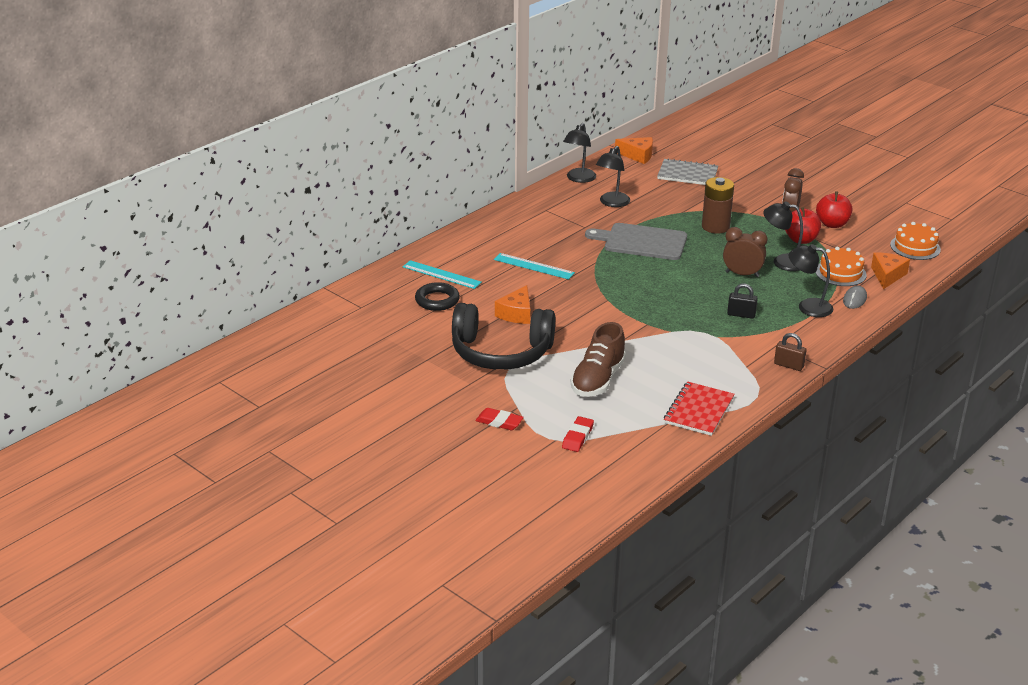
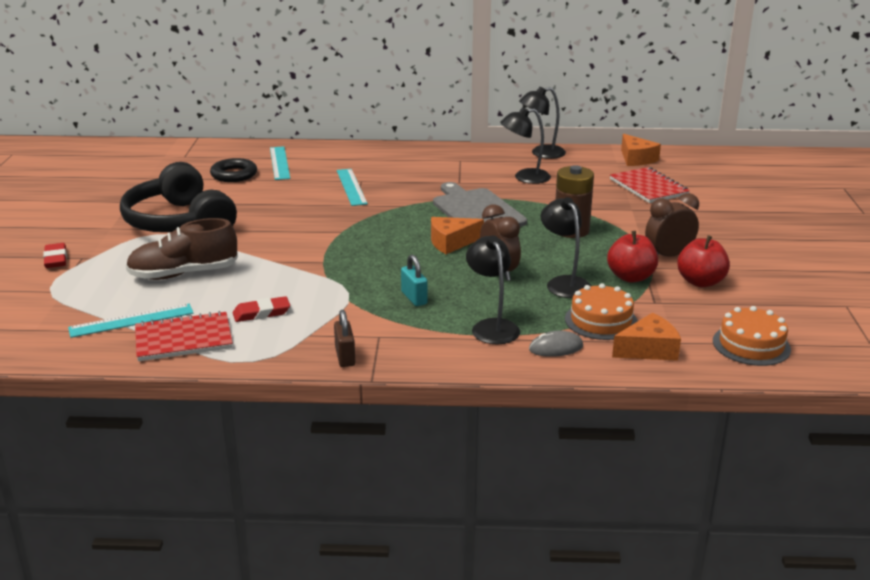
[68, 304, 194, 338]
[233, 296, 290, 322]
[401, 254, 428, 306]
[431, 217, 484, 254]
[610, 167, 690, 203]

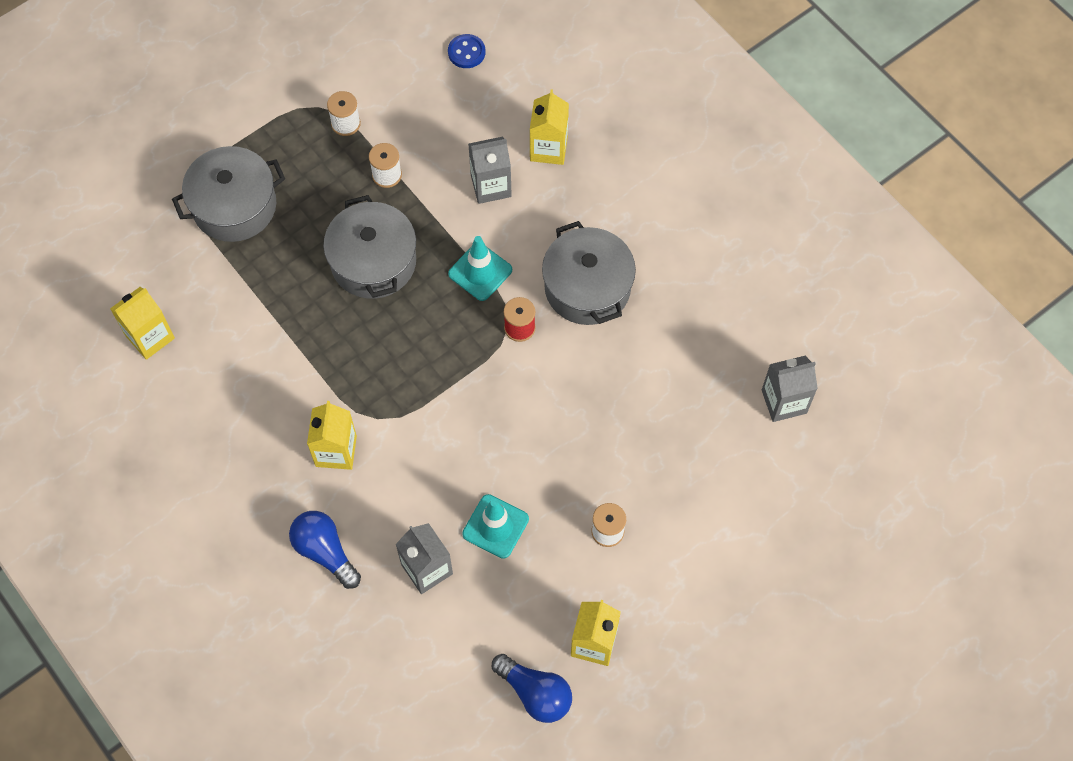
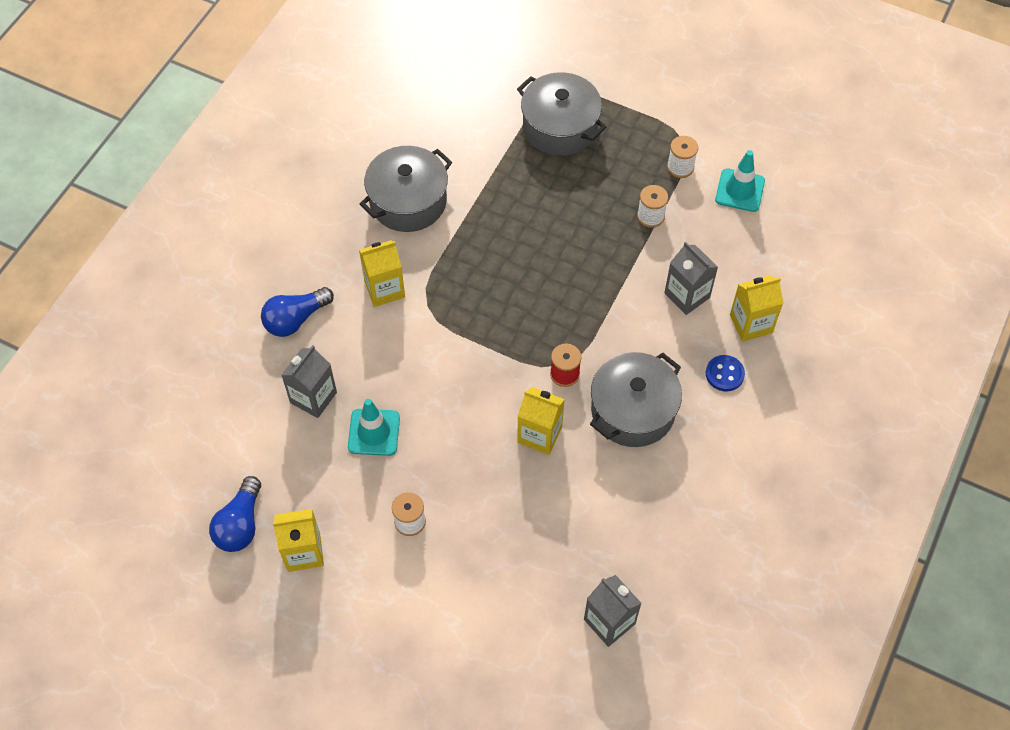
[261, 287, 334, 337]
[360, 146, 452, 232]
[517, 387, 565, 455]
[706, 355, 745, 391]
[715, 150, 765, 212]

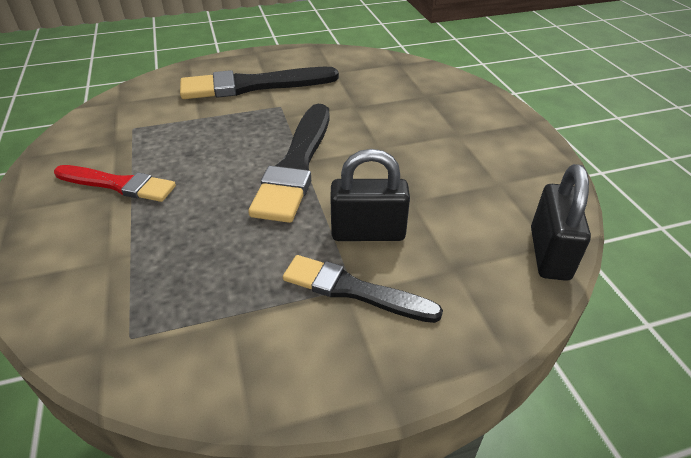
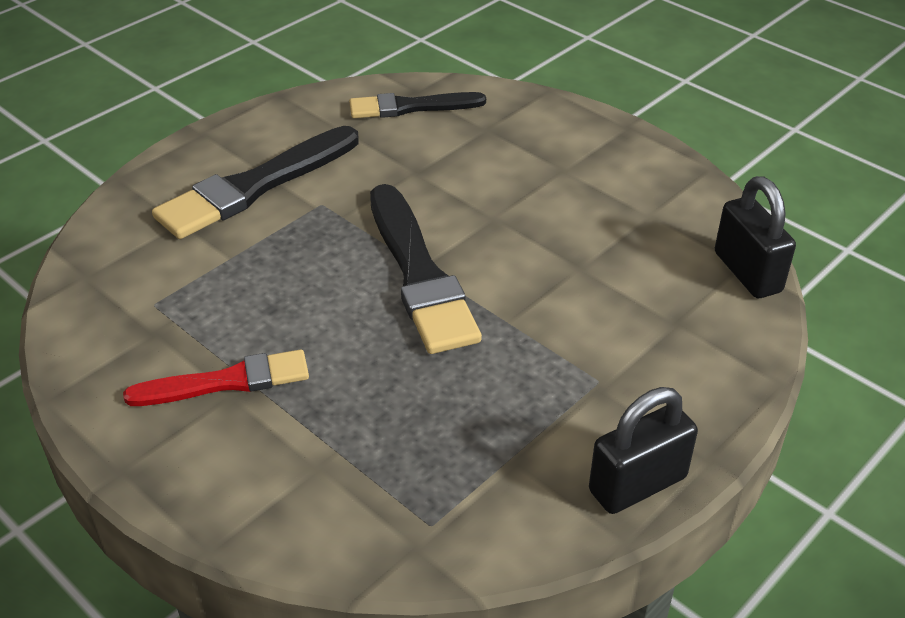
[349, 92, 486, 118]
[589, 387, 698, 514]

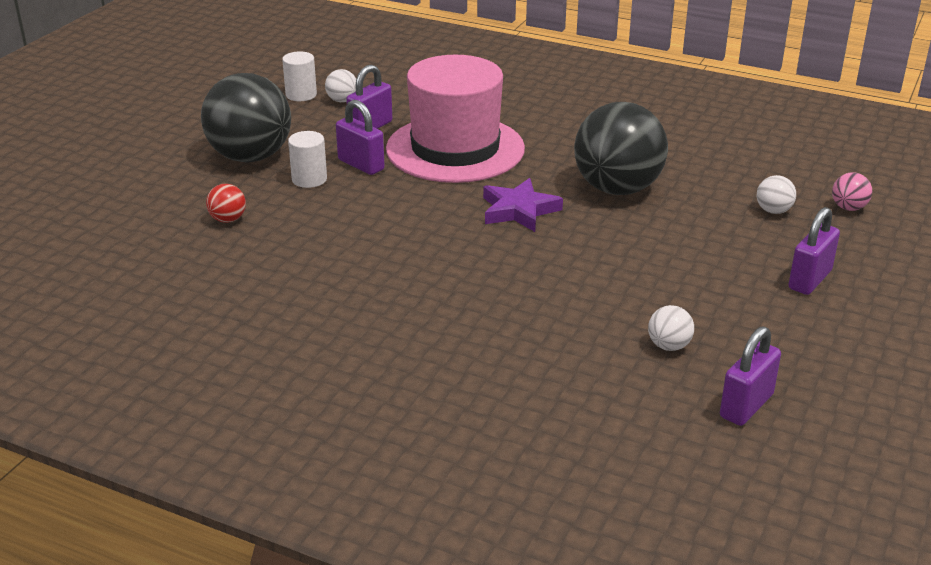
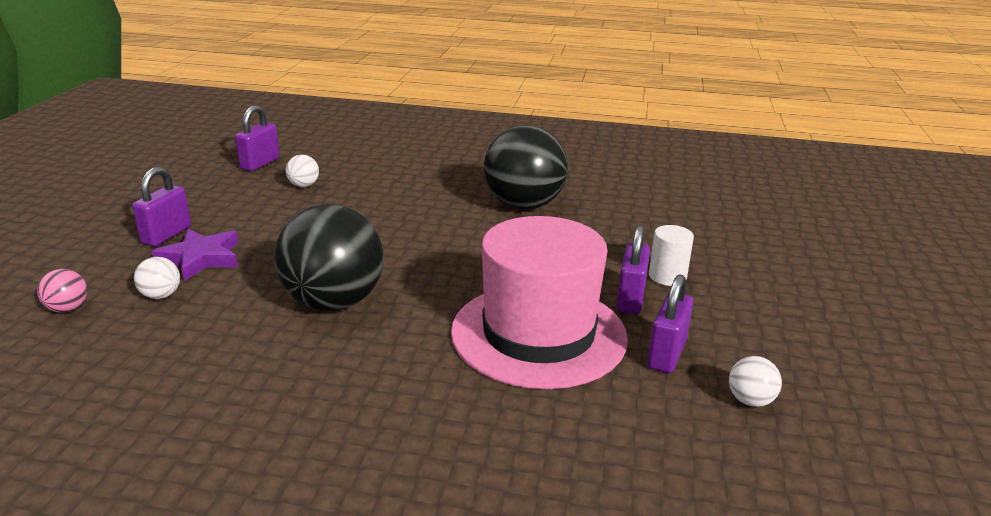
[152, 229, 238, 281]
[484, 125, 568, 210]
[617, 225, 650, 314]
[206, 184, 246, 223] (first image)
[282, 51, 317, 101] (first image)

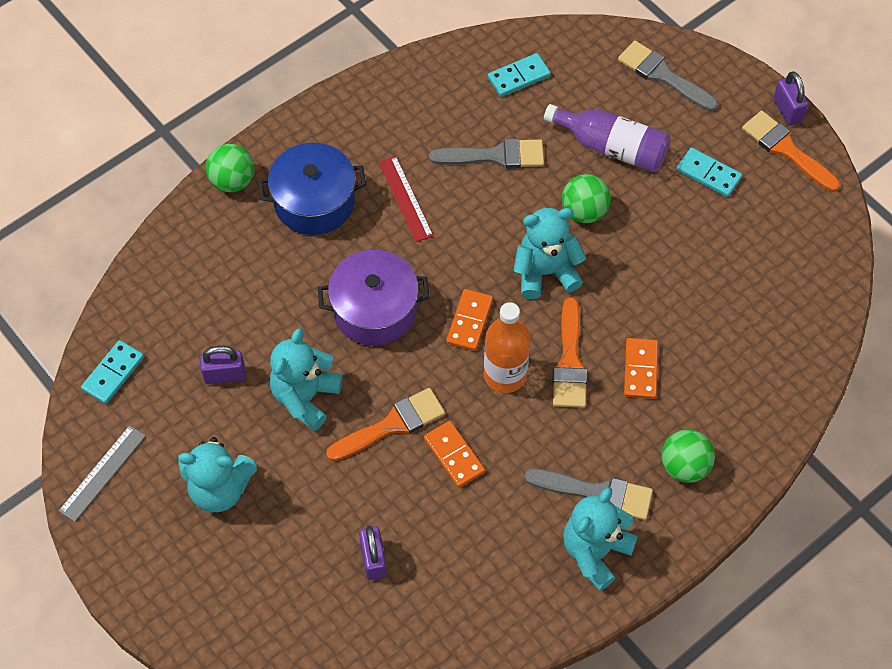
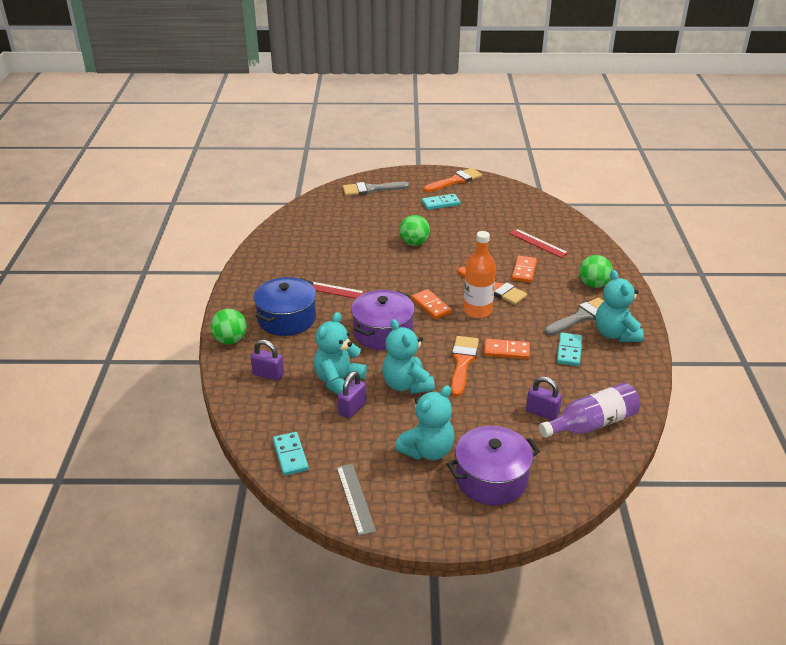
[251, 340, 284, 381]
[314, 312, 367, 395]
[424, 168, 482, 192]
[447, 426, 540, 505]
[509, 229, 568, 258]
[512, 255, 537, 283]
[539, 383, 640, 438]
[557, 332, 582, 366]
[429, 139, 544, 169] (first image)

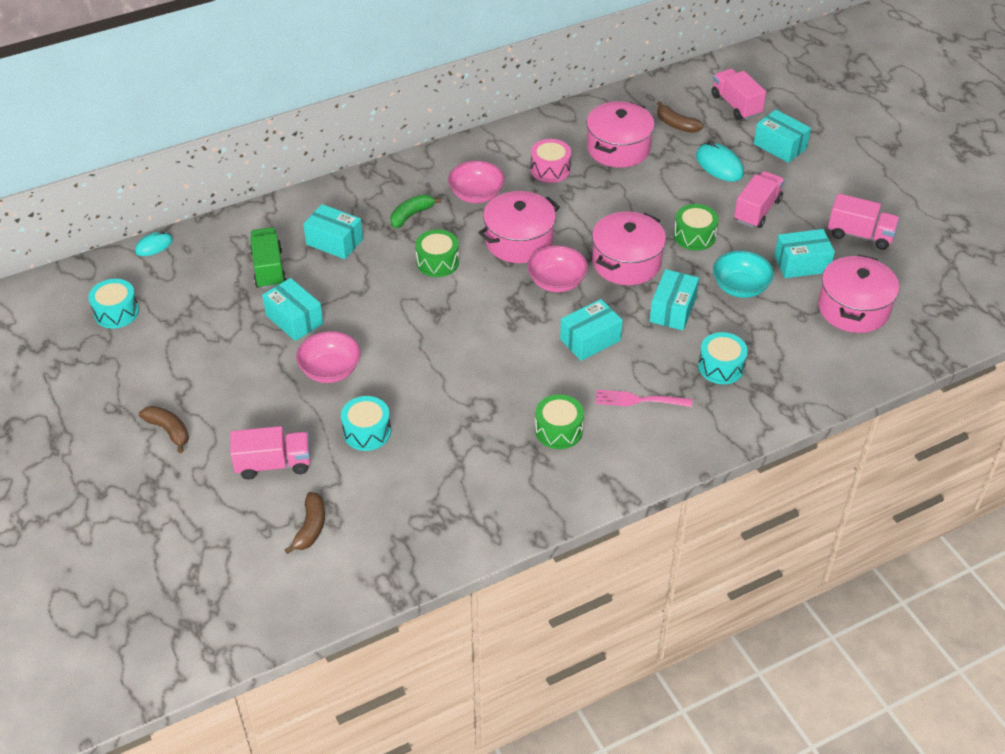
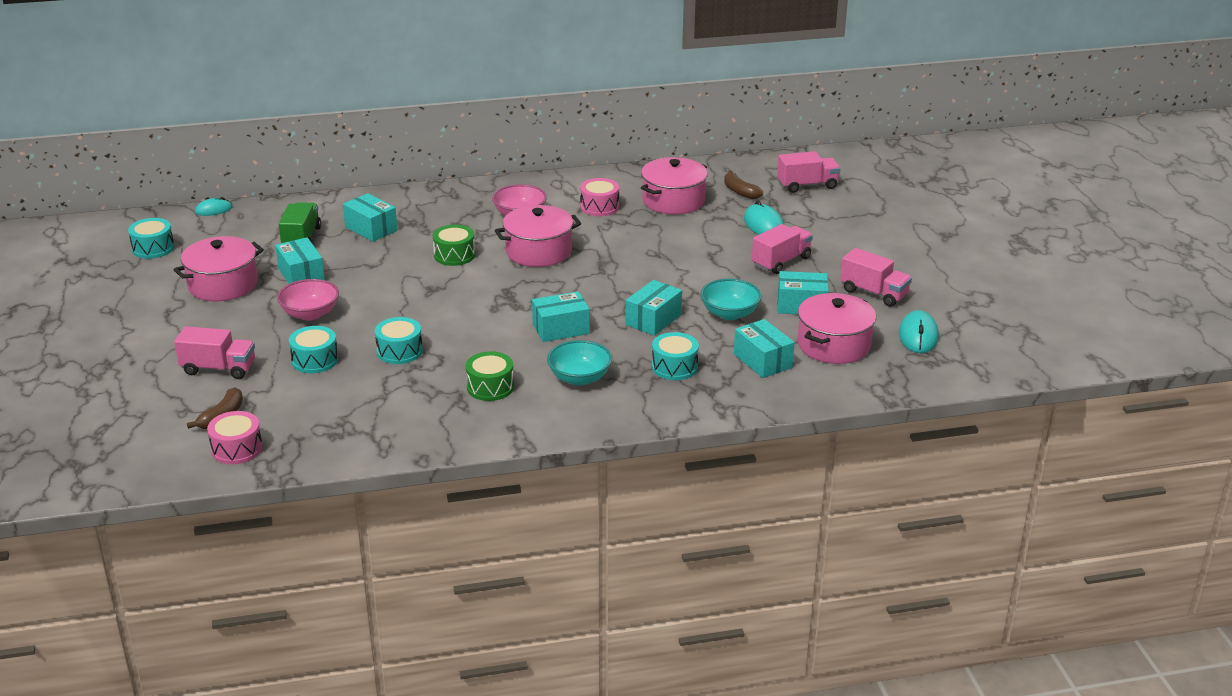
[174, 236, 264, 301]
[207, 411, 263, 464]
[375, 317, 423, 364]
[547, 340, 612, 386]
[734, 319, 795, 378]
[777, 151, 840, 193]
[899, 310, 939, 353]
[139, 406, 189, 453] (first image)
[390, 195, 442, 228] (first image)
[527, 245, 588, 293] (first image)
[674, 204, 719, 251] (first image)

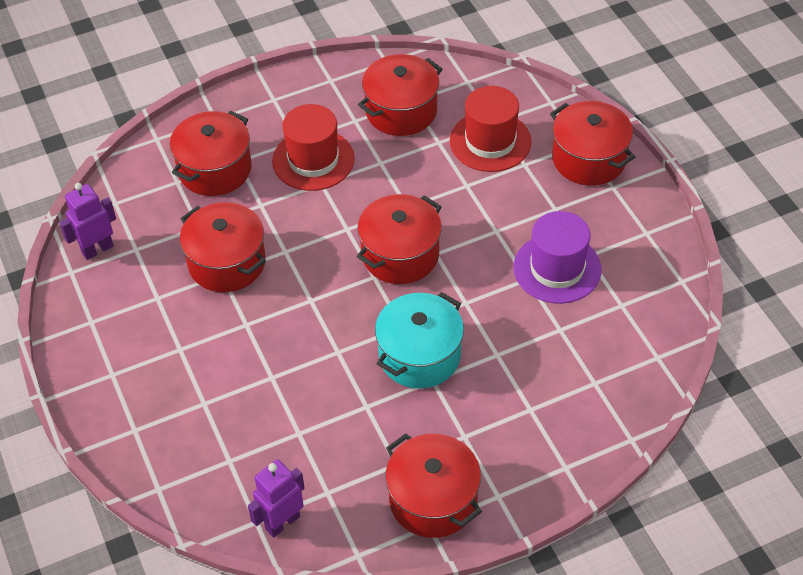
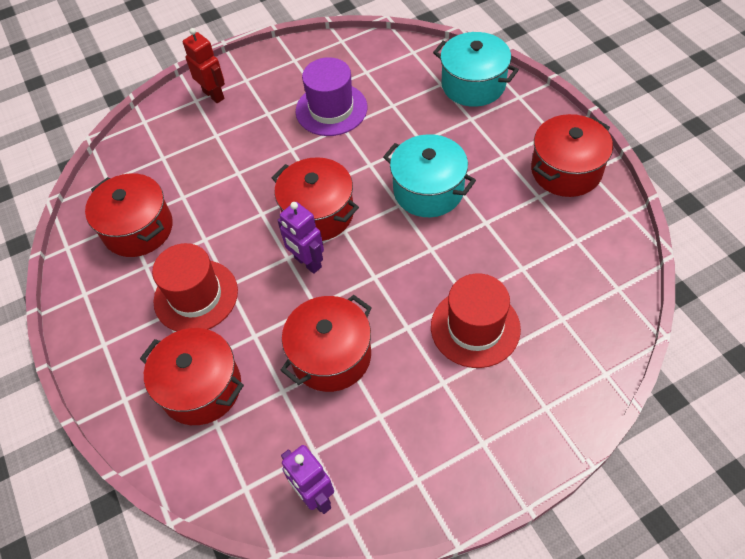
[183, 28, 225, 103]
[277, 202, 324, 274]
[431, 274, 521, 368]
[433, 32, 519, 107]

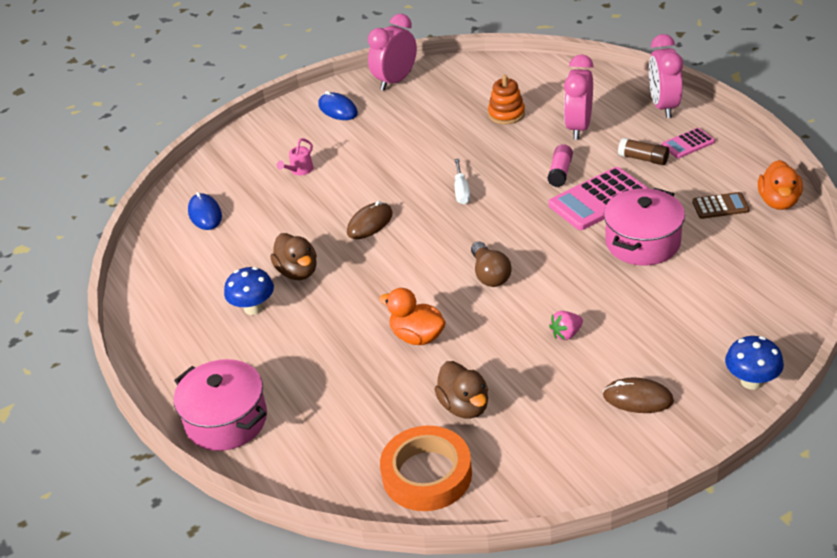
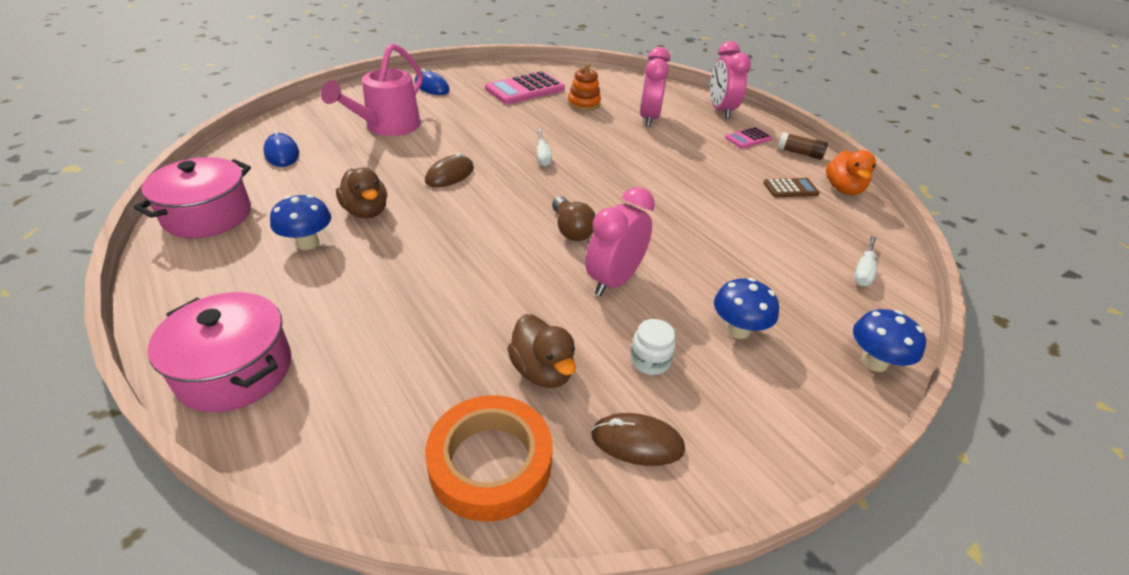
[134, 157, 251, 238]
[321, 43, 423, 136]
[485, 71, 565, 104]
[586, 187, 655, 296]
[591, 413, 685, 466]
[630, 319, 676, 375]
[714, 278, 779, 339]
[777, 132, 828, 160]
[854, 236, 877, 286]
[379, 288, 446, 345] (first image)
[547, 144, 573, 187] (first image)
[549, 311, 583, 340] (first image)

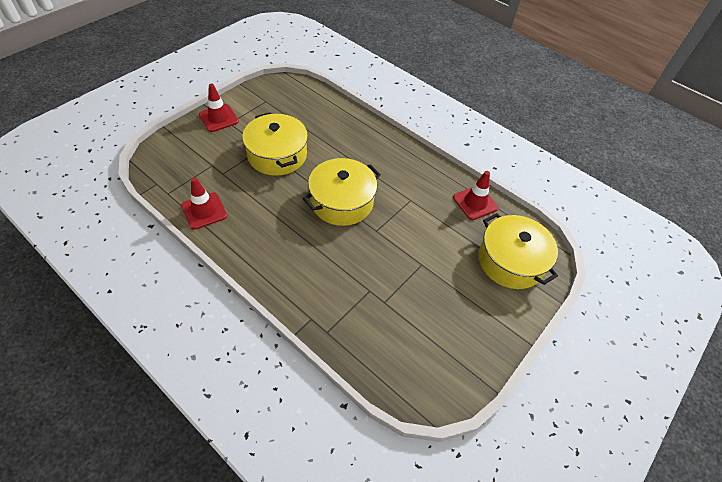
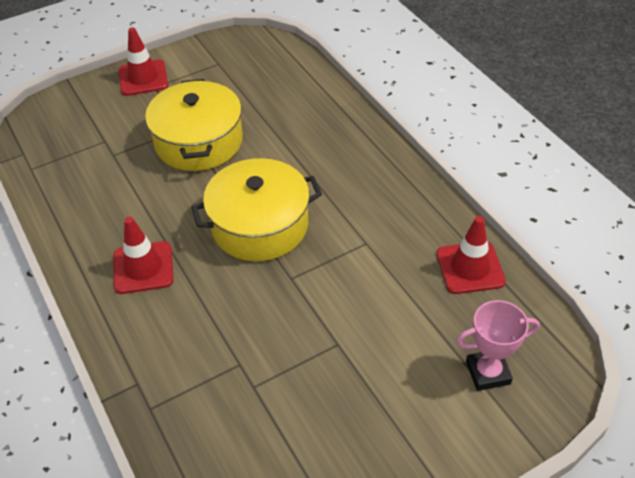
[114, 217, 174, 294]
[456, 300, 540, 391]

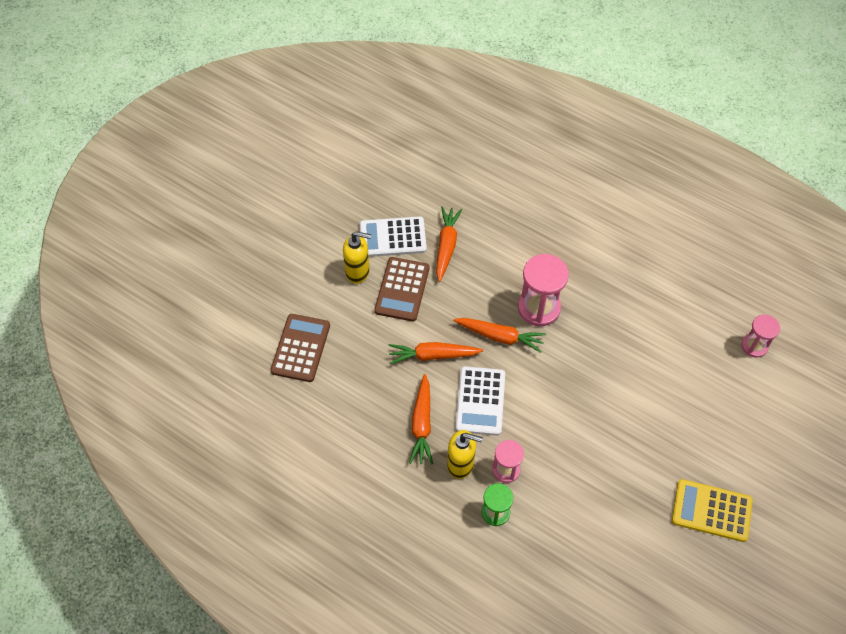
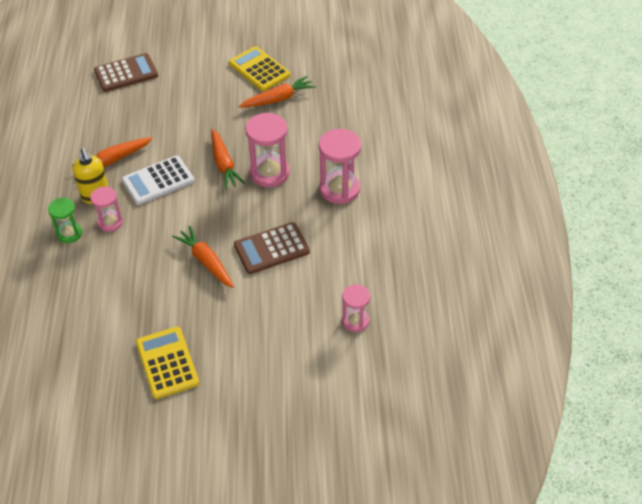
[172, 226, 234, 288]
[229, 46, 290, 91]
[234, 222, 310, 274]
[319, 129, 361, 204]
[343, 231, 371, 284] (first image)

